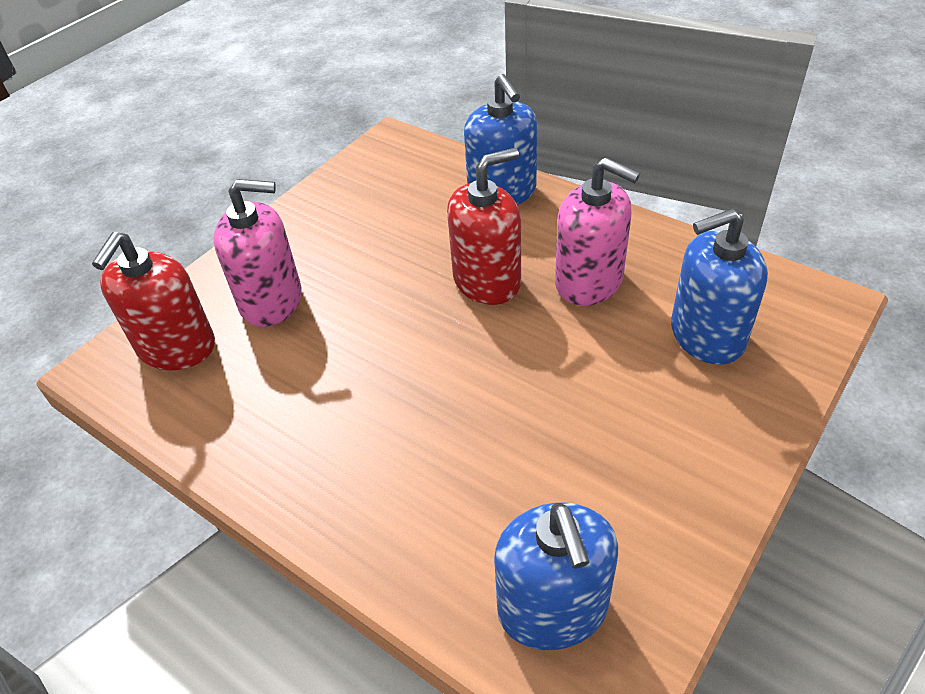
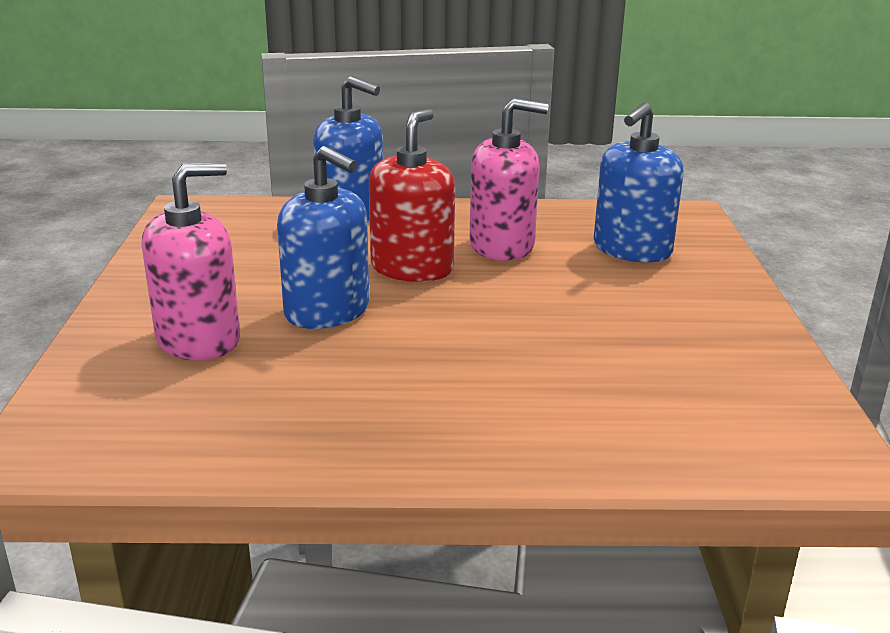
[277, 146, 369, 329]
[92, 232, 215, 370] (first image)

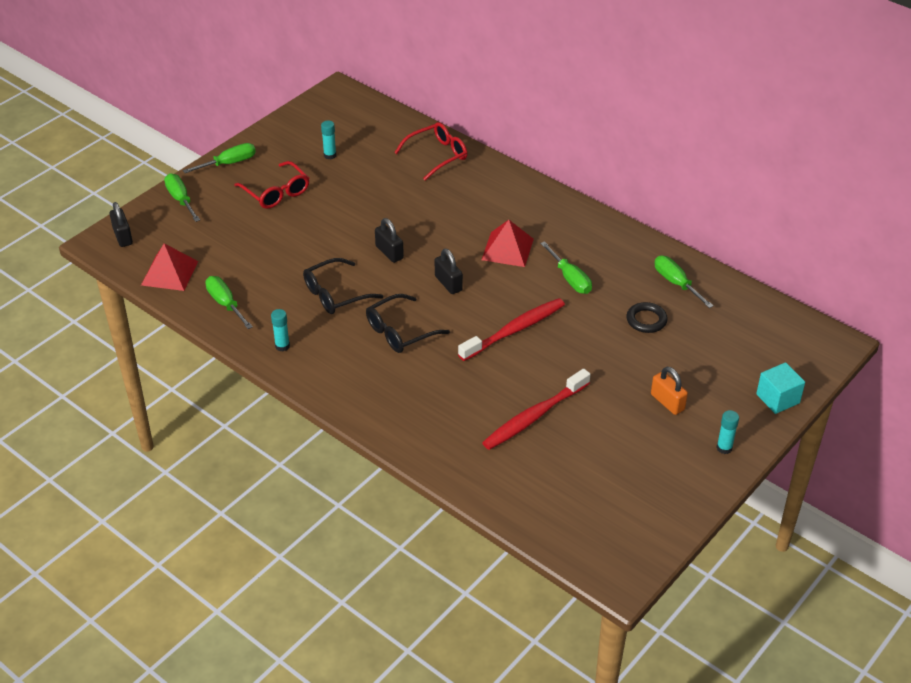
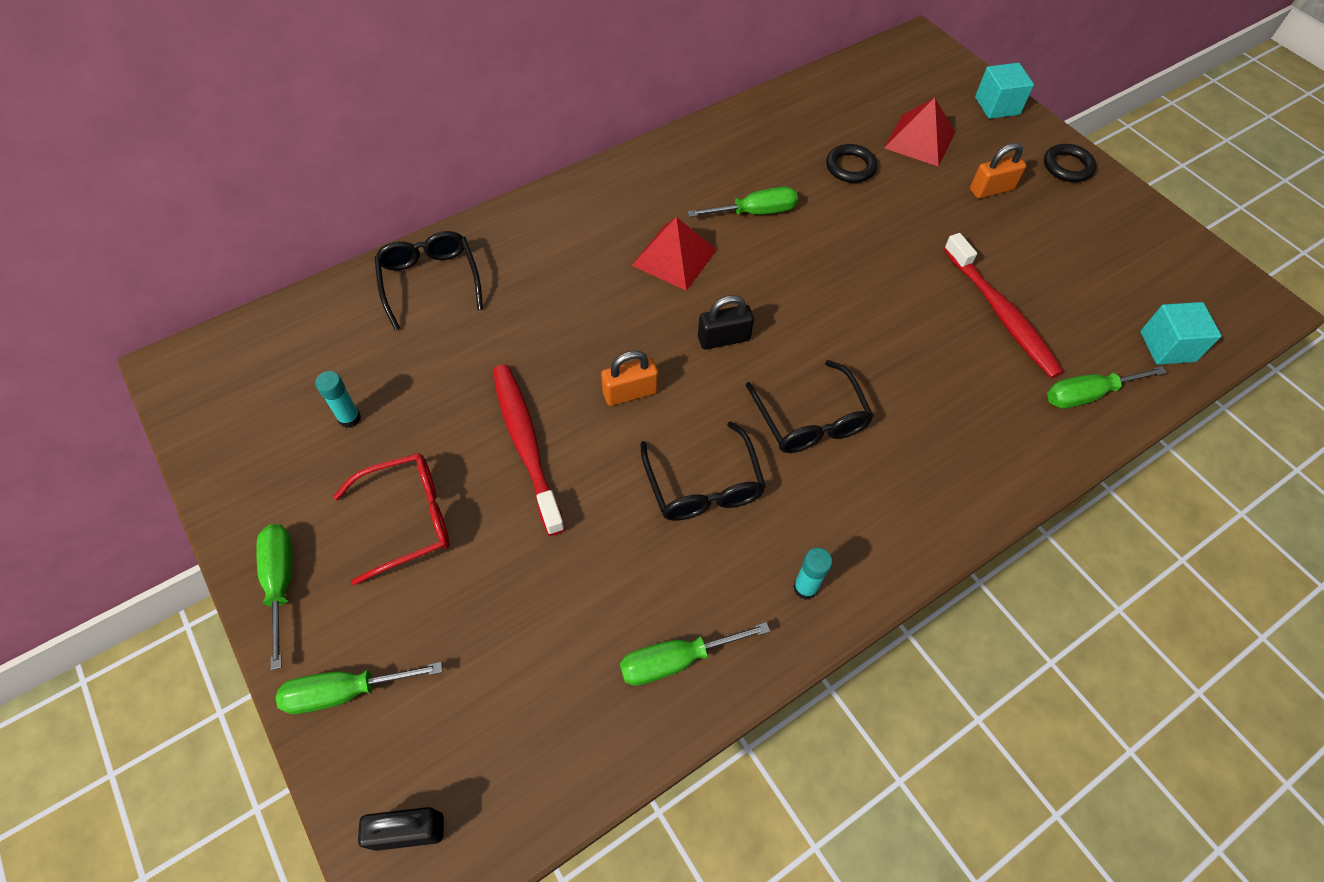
[374, 231, 483, 330]
[492, 364, 565, 536]
[601, 350, 658, 406]
[884, 98, 955, 167]
[1044, 144, 1097, 182]
[1047, 366, 1167, 409]
[1140, 302, 1222, 365]

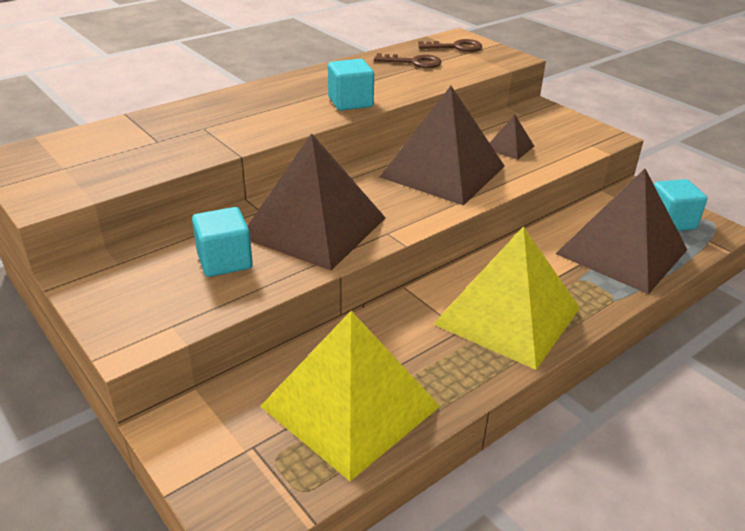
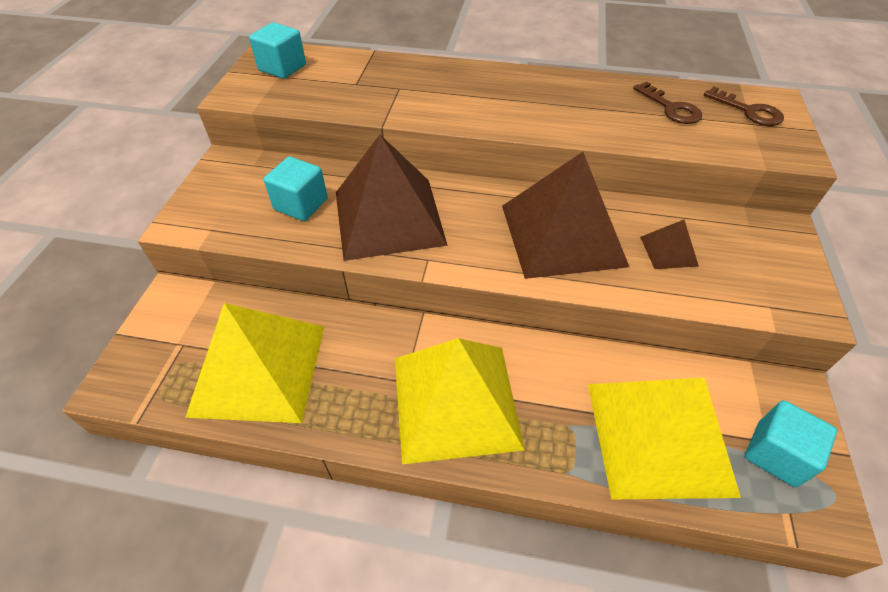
[249, 22, 306, 79]
[588, 378, 741, 499]

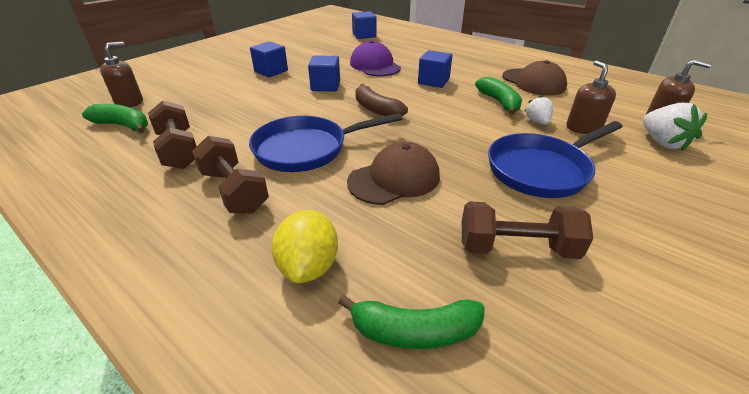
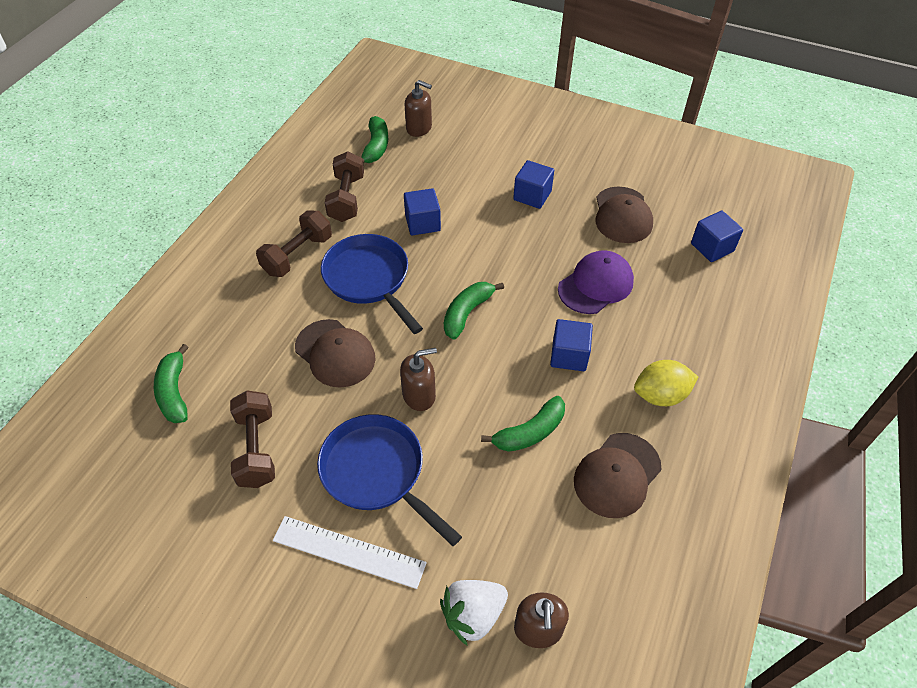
[273, 516, 427, 589]
[325, 151, 364, 222]
[400, 348, 437, 411]
[404, 188, 441, 235]
[444, 282, 504, 340]
[596, 187, 653, 243]
[634, 360, 698, 406]
[525, 95, 553, 125] (first image)

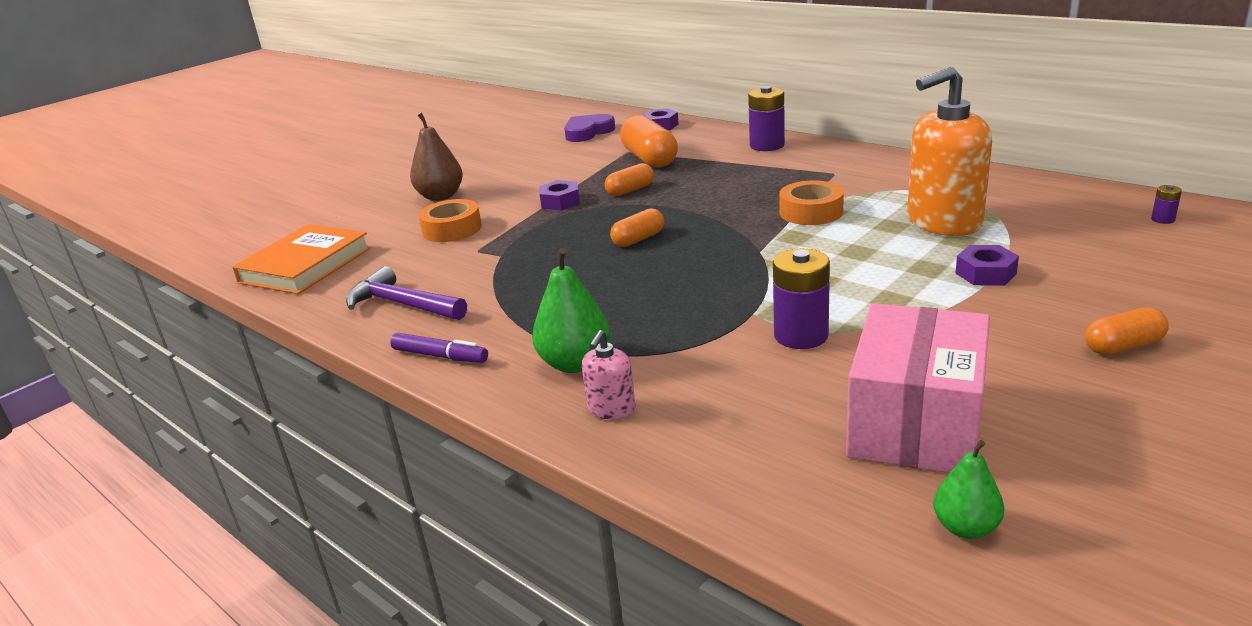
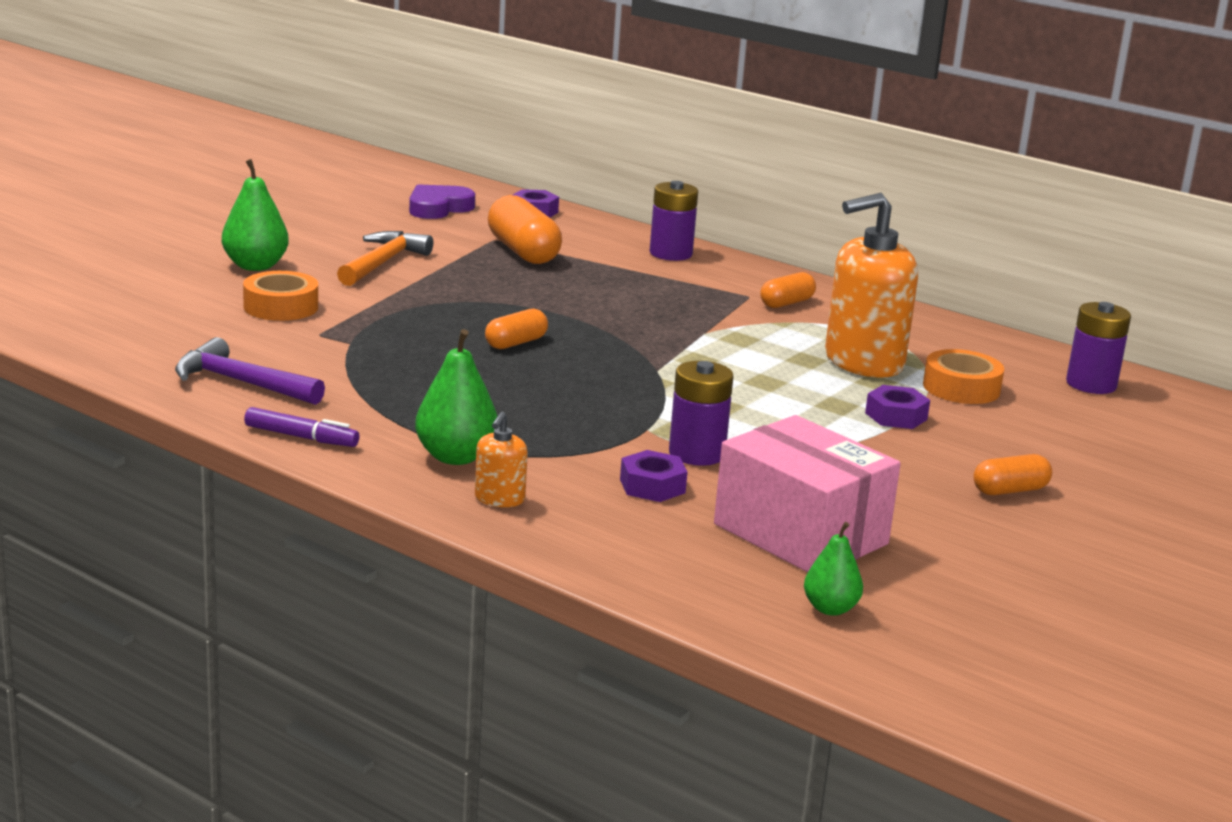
[222, 159, 289, 271]
[337, 231, 433, 286]
[475, 412, 528, 507]
[620, 450, 687, 502]
[714, 415, 901, 572]
[760, 272, 816, 308]
[923, 349, 1004, 404]
[1066, 302, 1131, 394]
[232, 224, 371, 294] (first image)

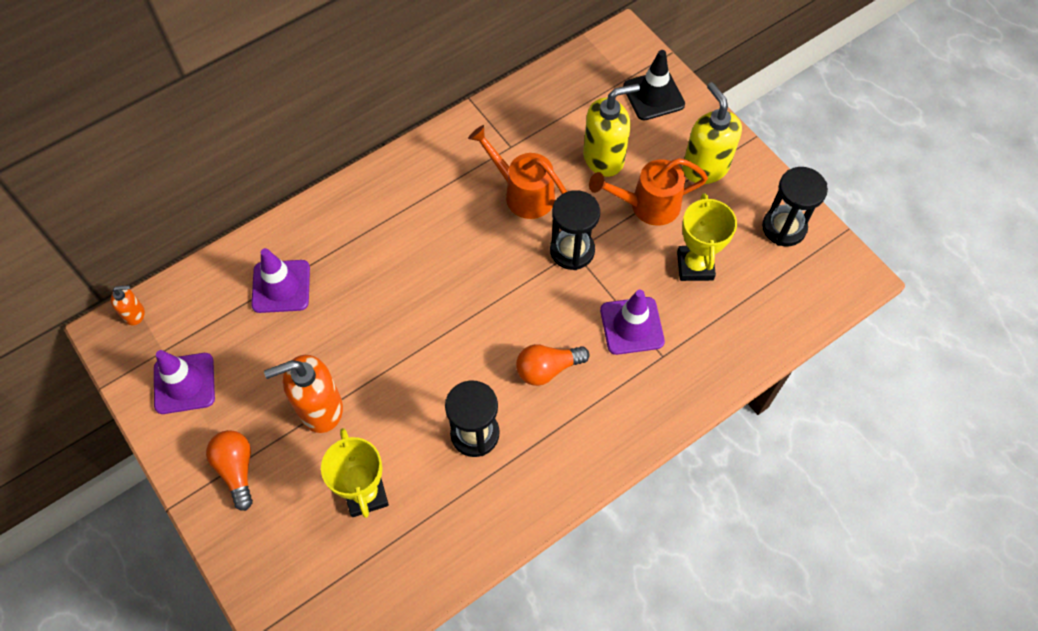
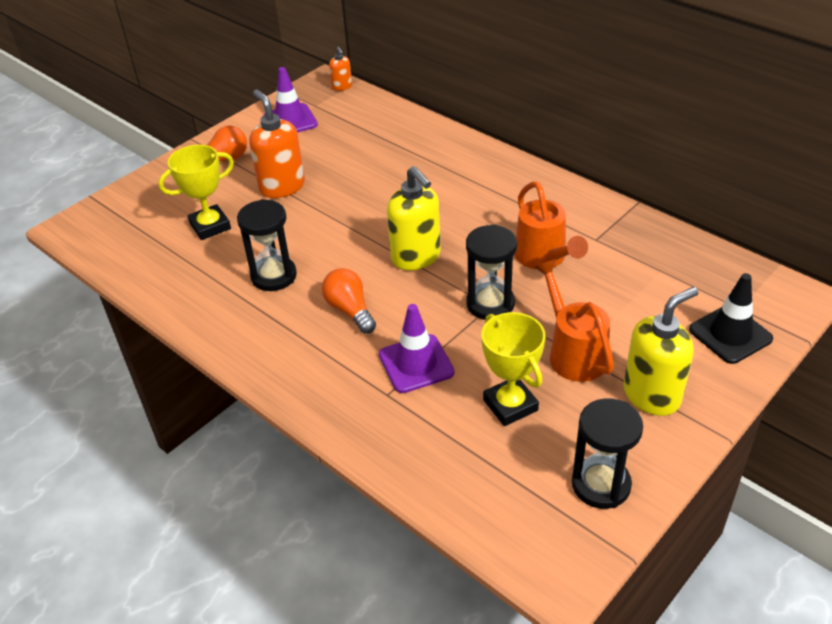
[387, 166, 441, 270]
[481, 312, 545, 426]
[514, 181, 588, 269]
[251, 248, 310, 313] (first image)

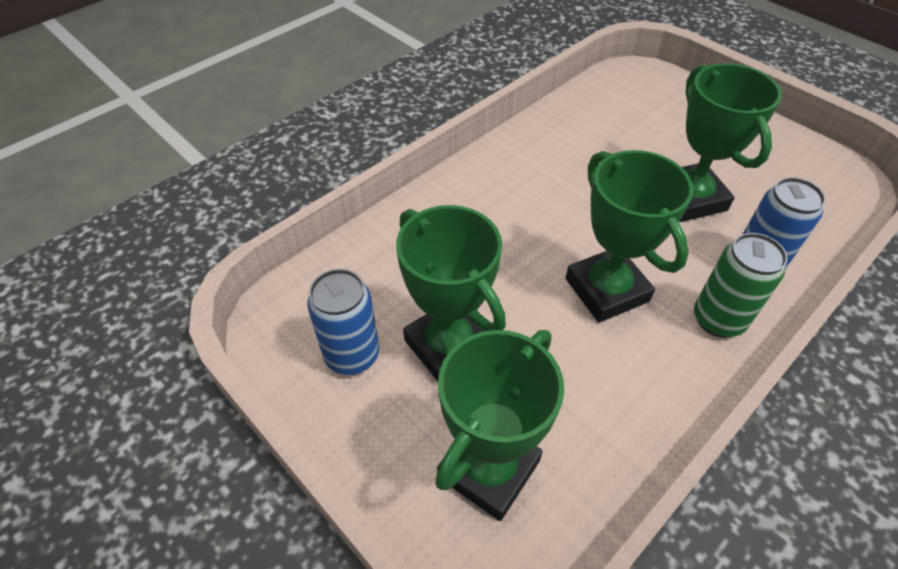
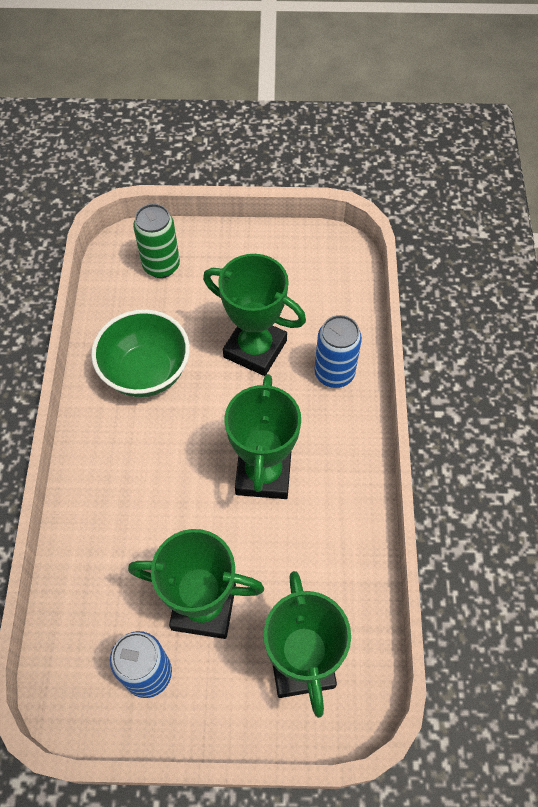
[91, 309, 190, 397]
[133, 204, 180, 278]
[225, 374, 301, 499]

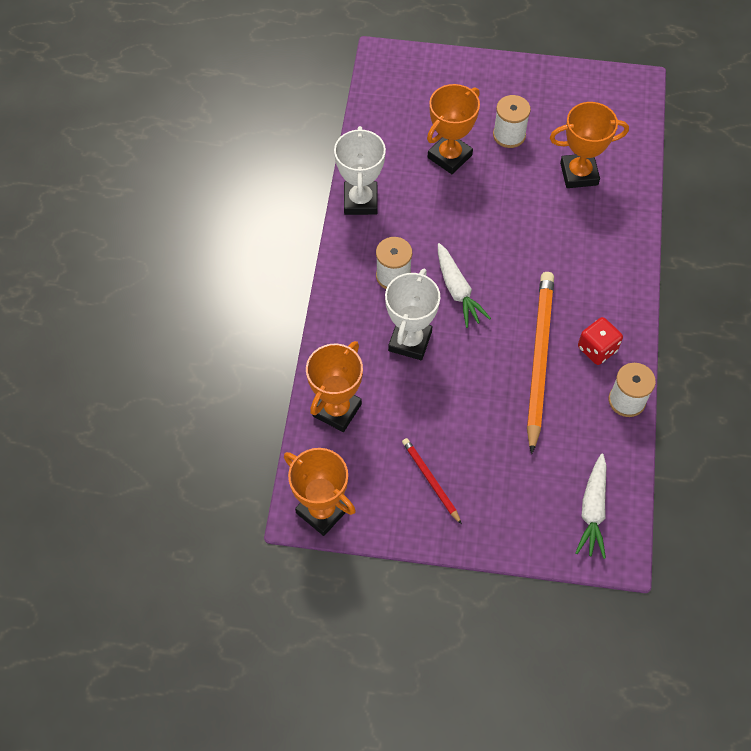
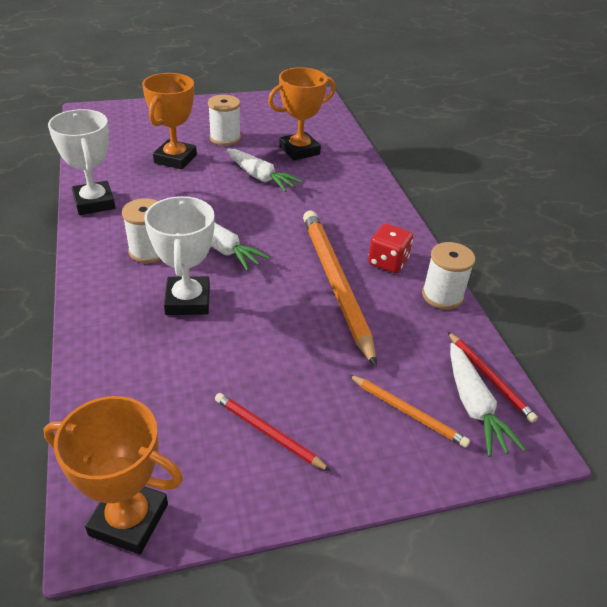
[227, 149, 303, 192]
[349, 375, 470, 448]
[448, 332, 538, 423]
[306, 341, 363, 432] (first image)

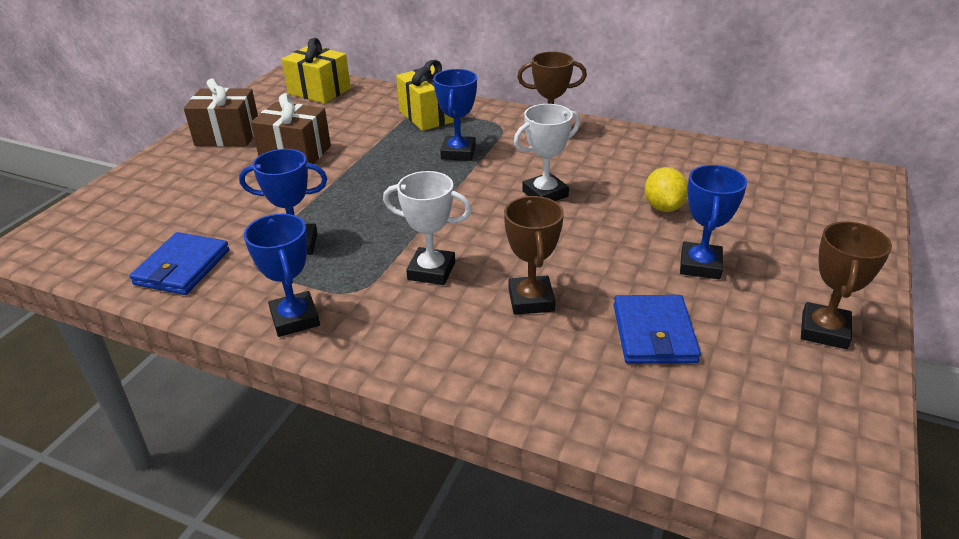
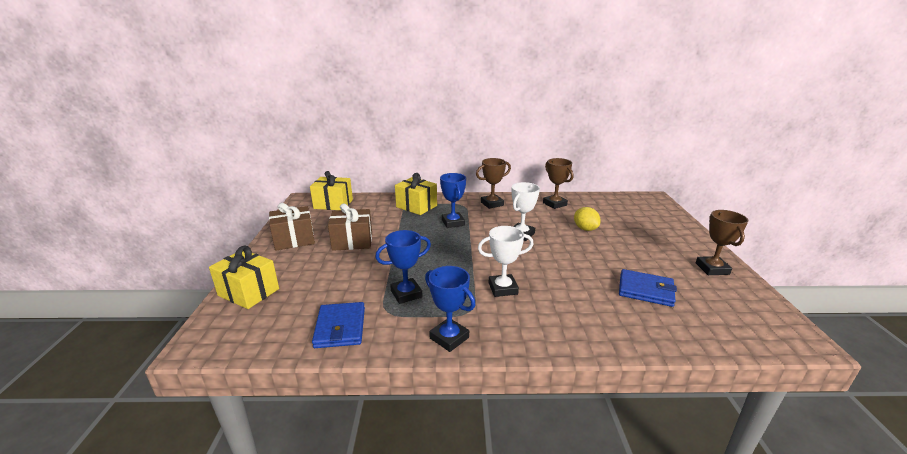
[209, 246, 279, 309]
[543, 158, 573, 209]
[619, 269, 677, 307]
[680, 165, 747, 279] (first image)

